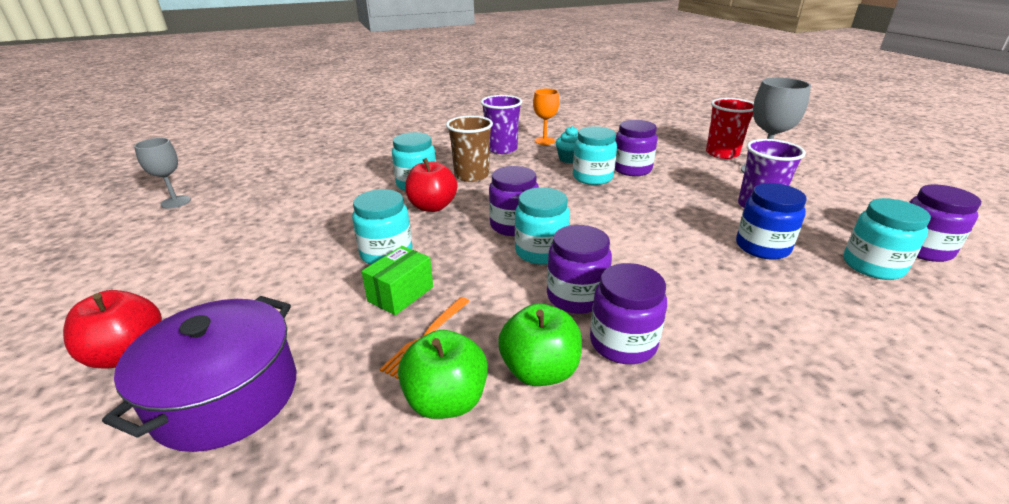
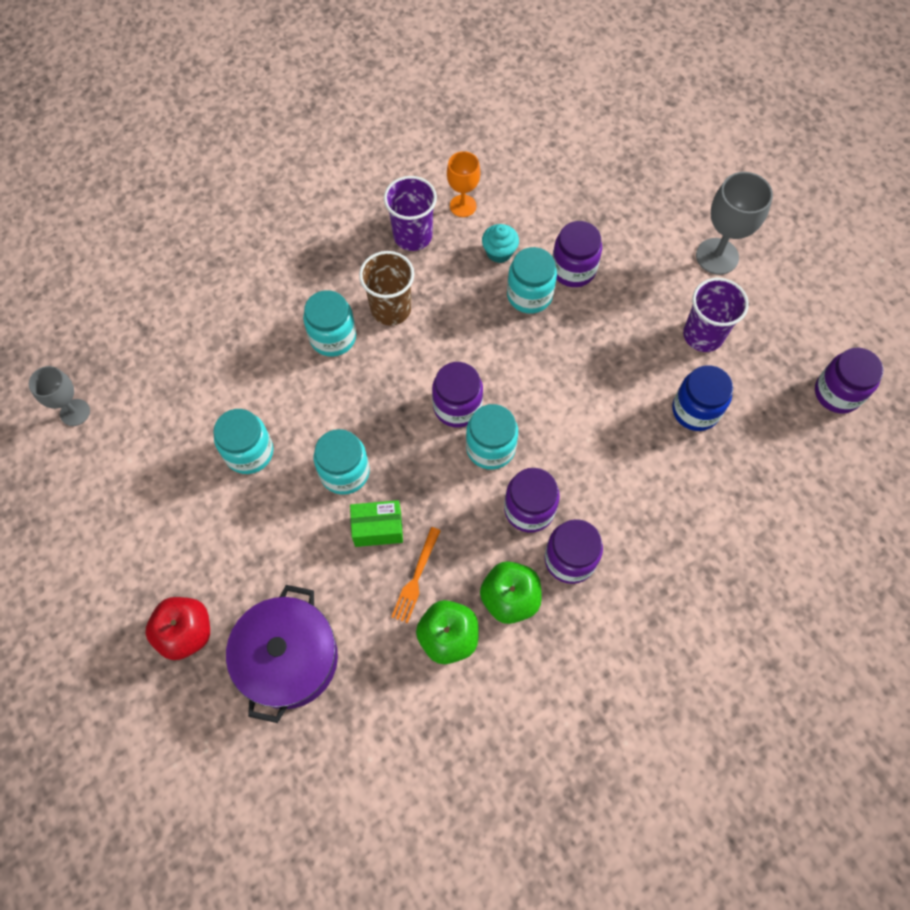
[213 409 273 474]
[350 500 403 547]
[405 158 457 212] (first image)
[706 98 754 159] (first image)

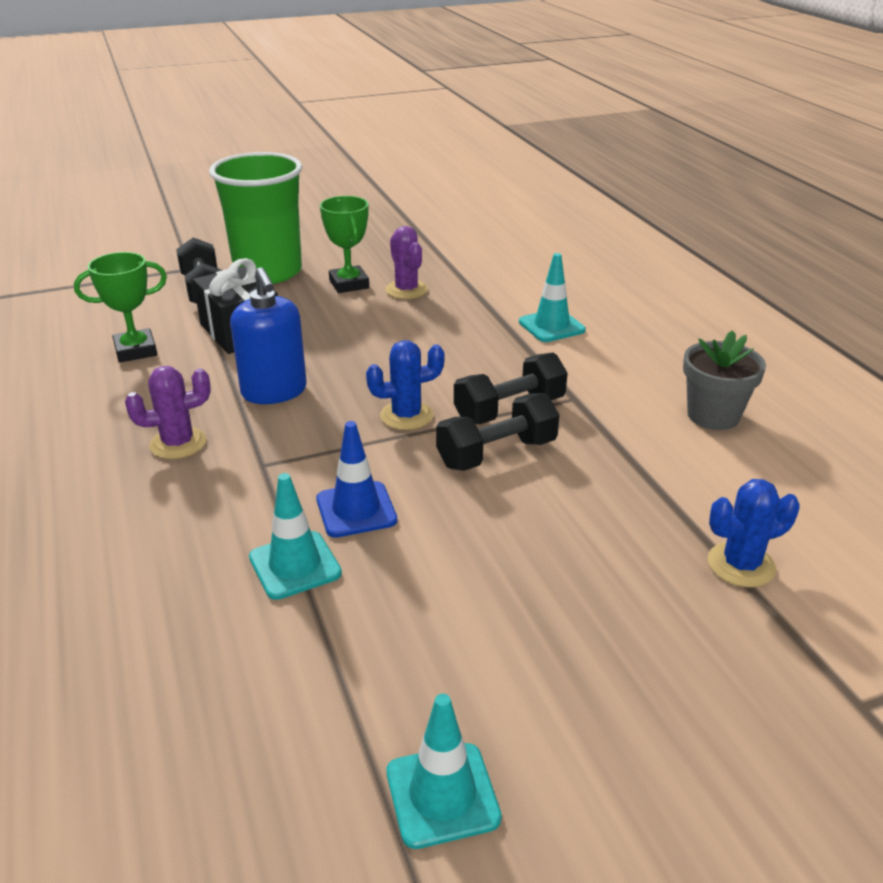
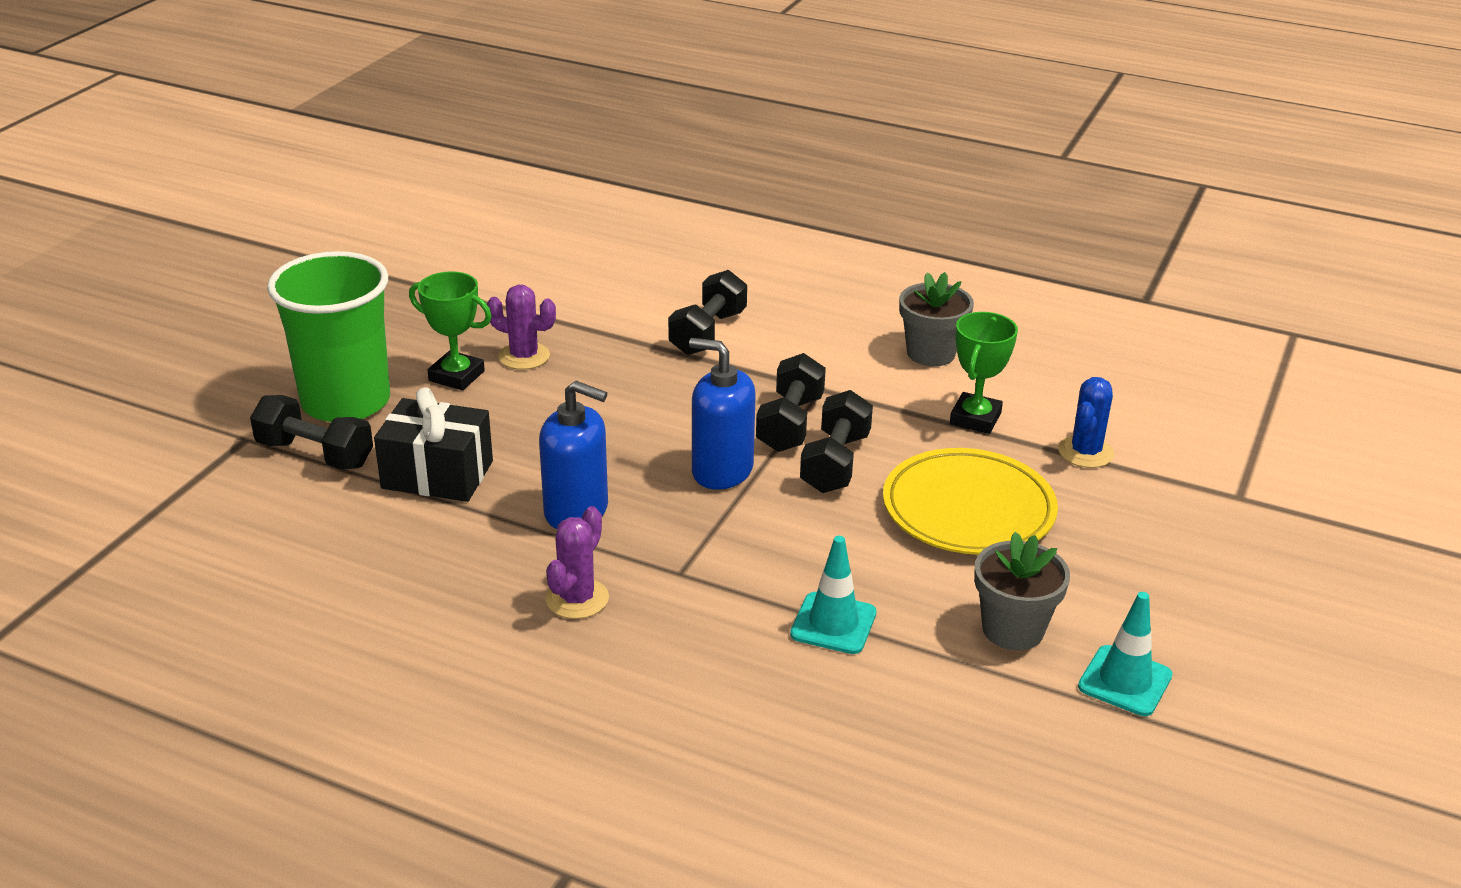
[668 270 747 355]
[689 338 756 490]
[883 448 1058 555]
[950 312 1018 434]
[974 532 1070 650]
[316 421 397 538] (first image)

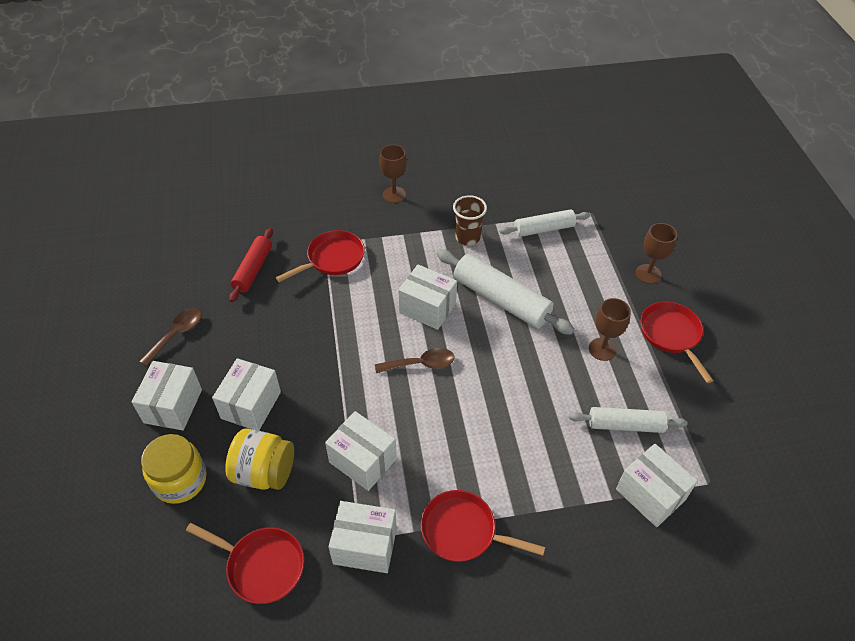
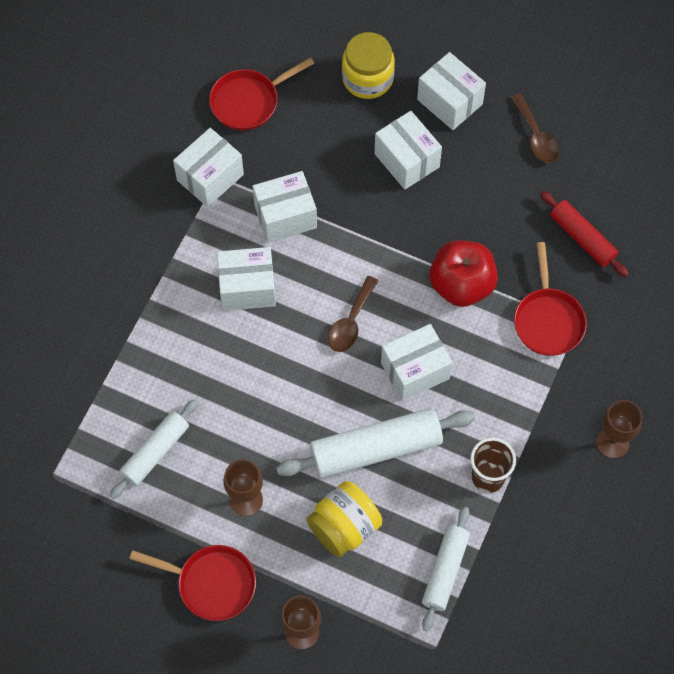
[217 247 276 311]
[306 481 382 557]
[429 240 498 307]
[421 490 545 562] (first image)

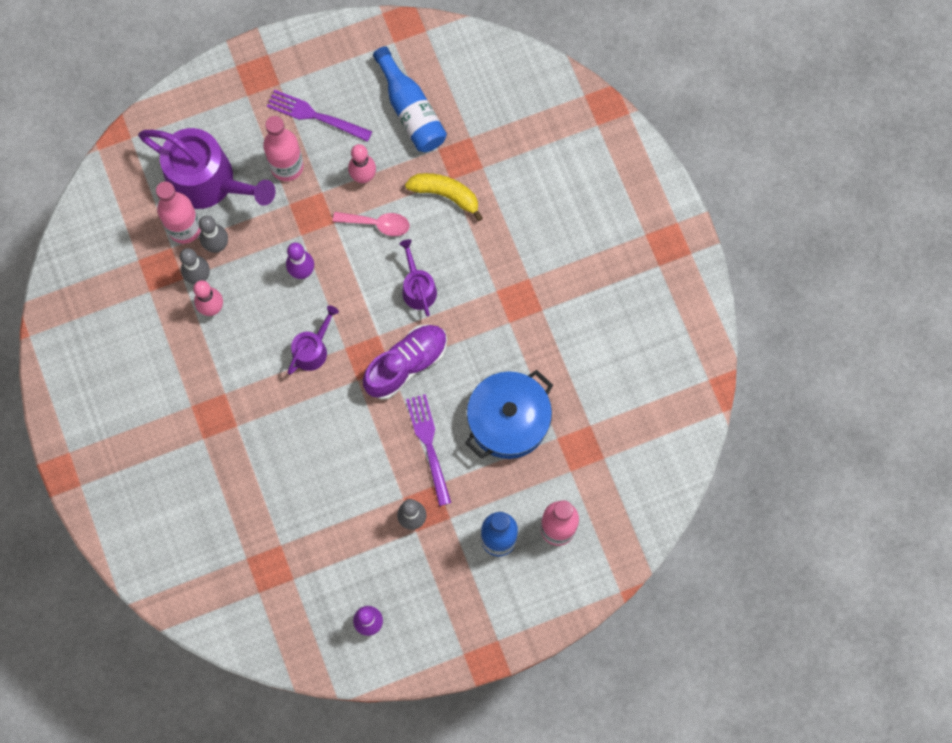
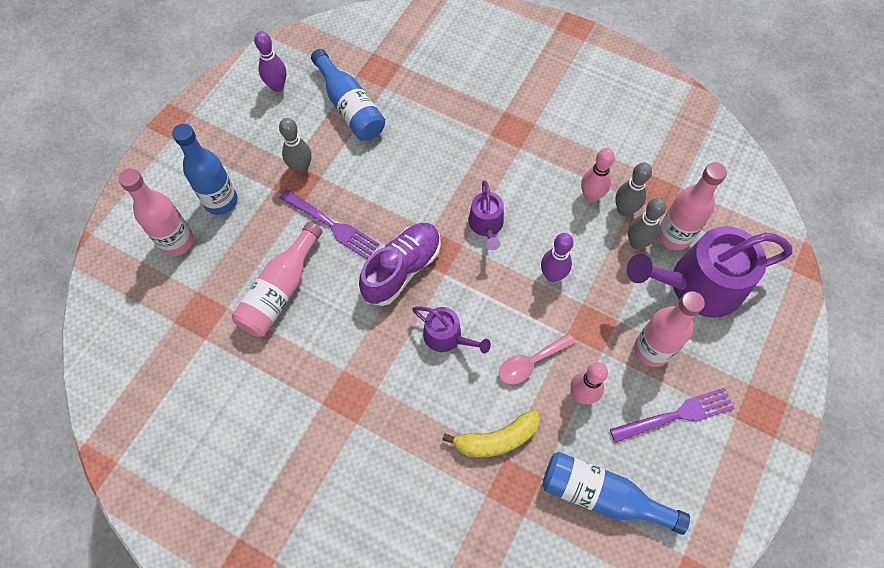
[232 222 322 337]
[311 49 385 141]
[359 223 441 306]

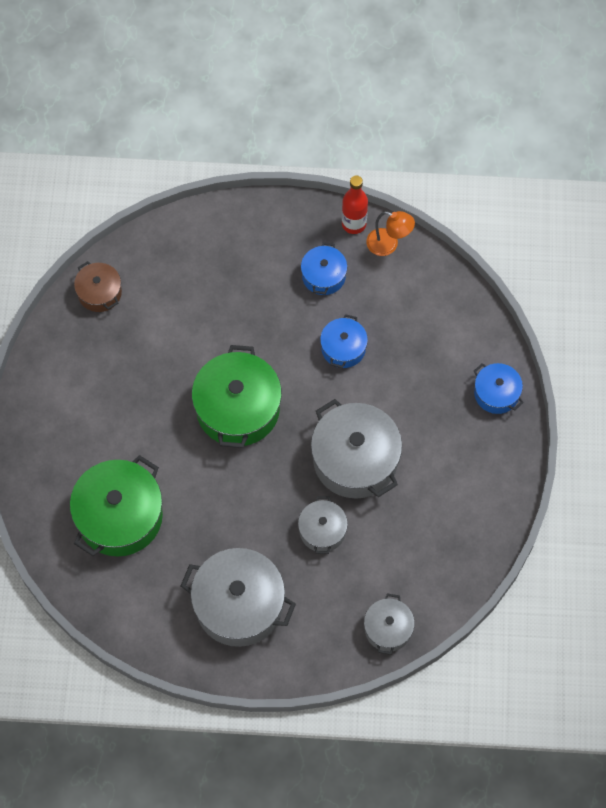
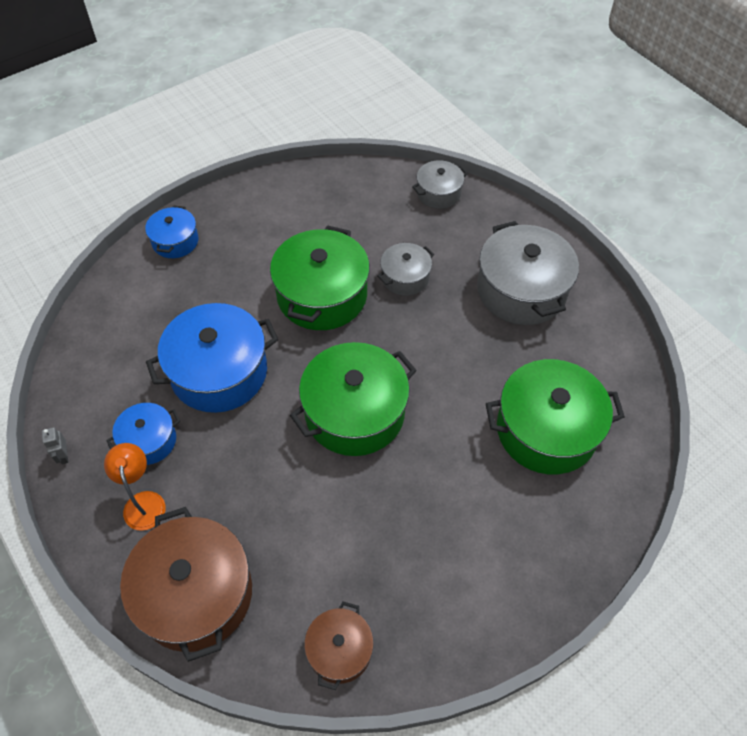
[42 428 68 464]
[104 443 166 531]
[120 507 252 662]
[146 303 278 413]
[270 225 370 330]

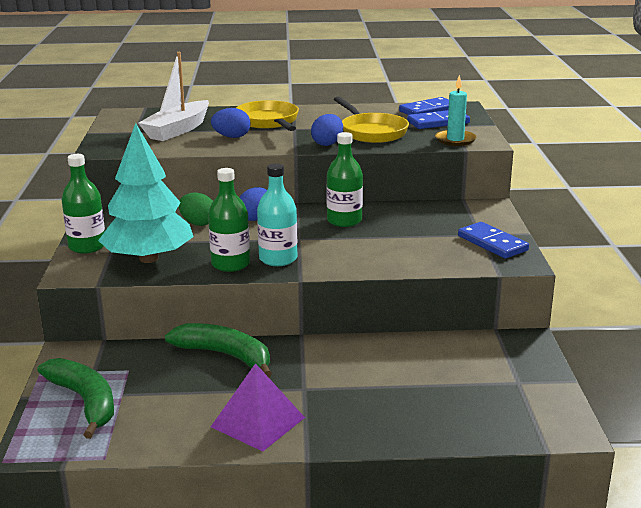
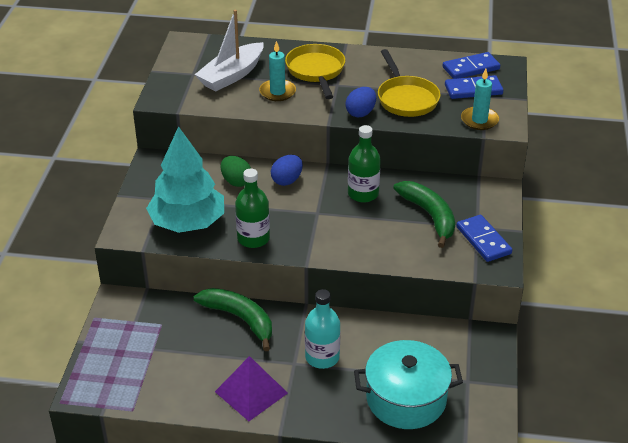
[259 41 296 101]
[305 289 340 369]
[354 340 463 429]
[393 181 455 248]
[62 154 105 254] (first image)

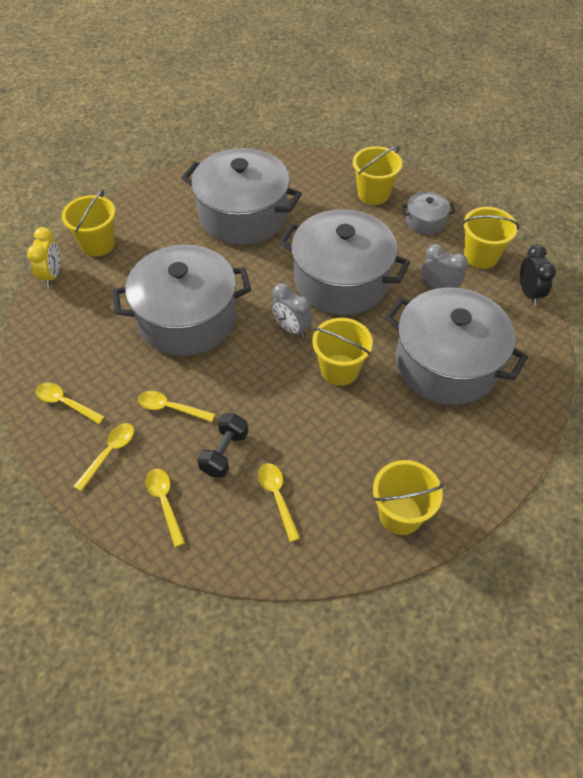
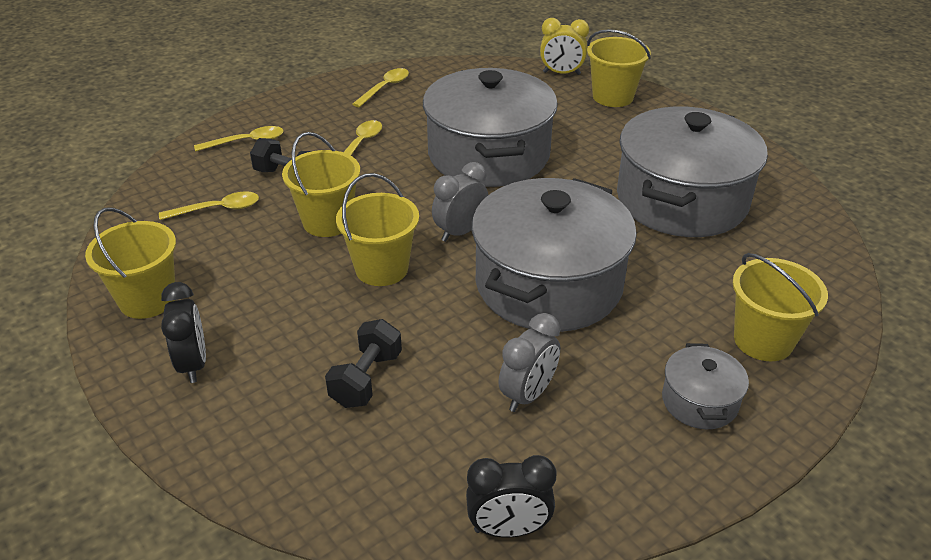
[161 282 206 383]
[282 132 360 237]
[325 319 402 408]
[73 423 134 492] (first image)

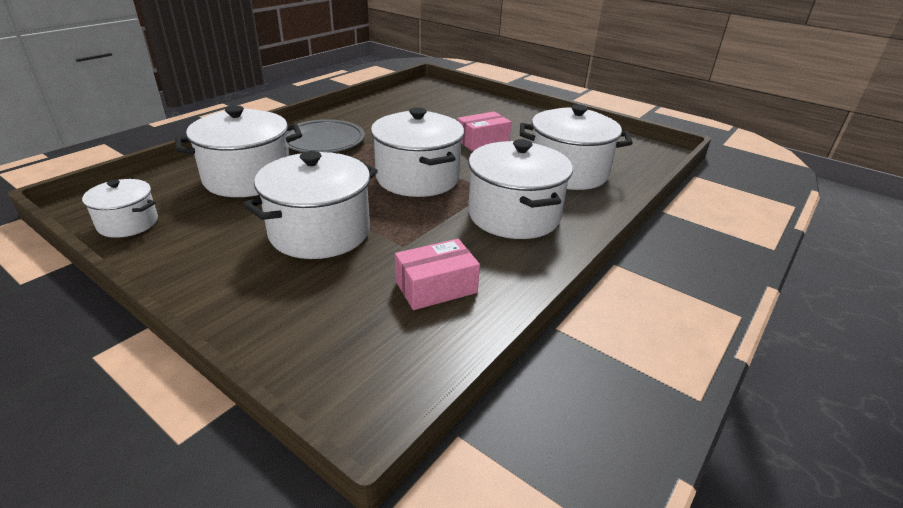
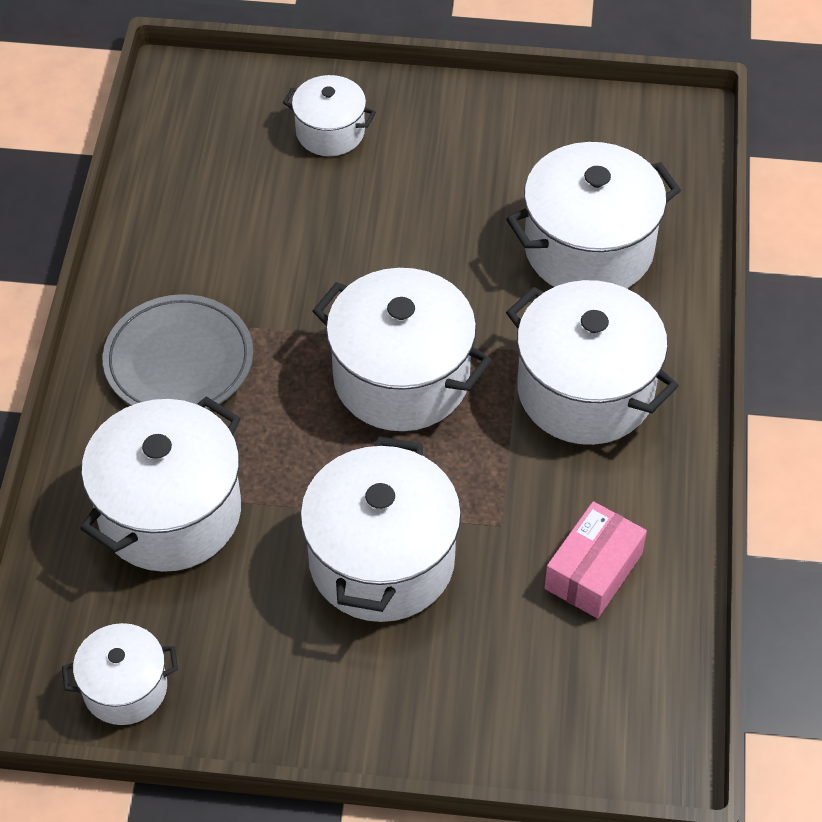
[283 75 376 156]
[457 111 511 151] (first image)

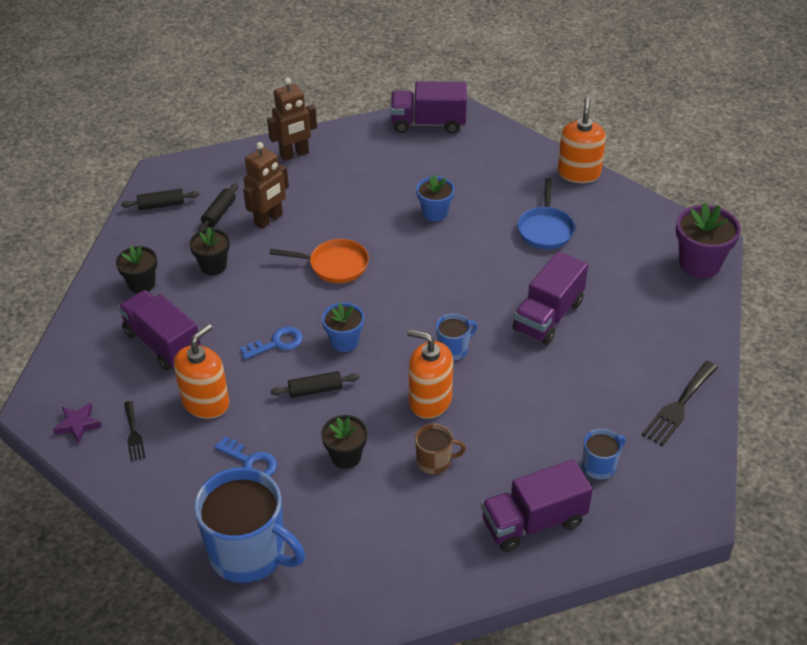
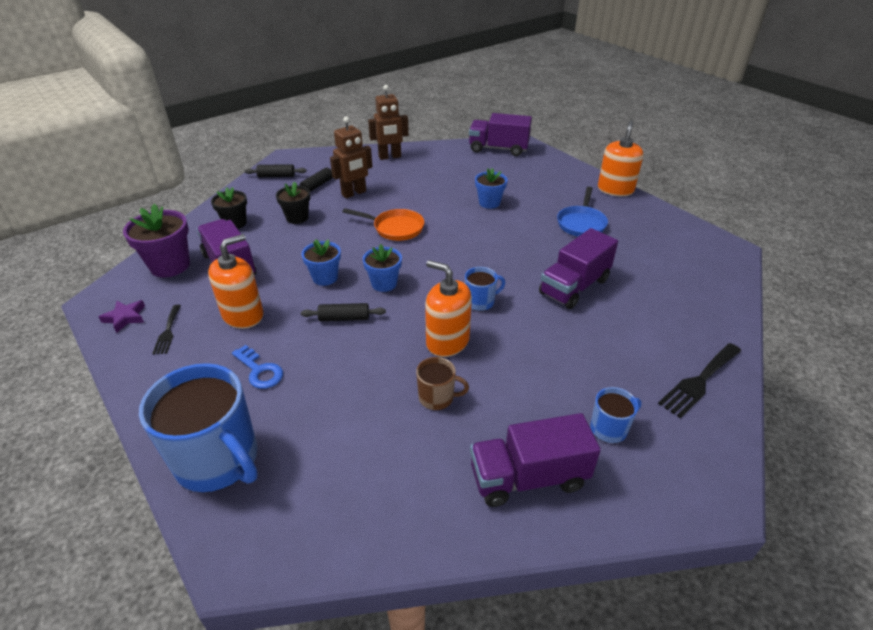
[123 204 190 277]
[302 239 341 286]
[321 415 368 469] (first image)

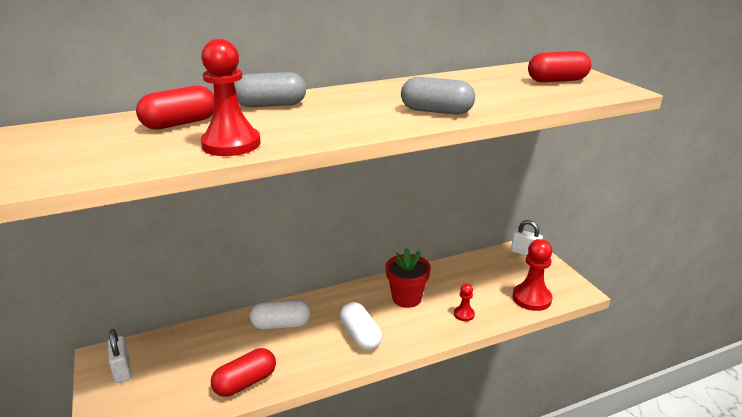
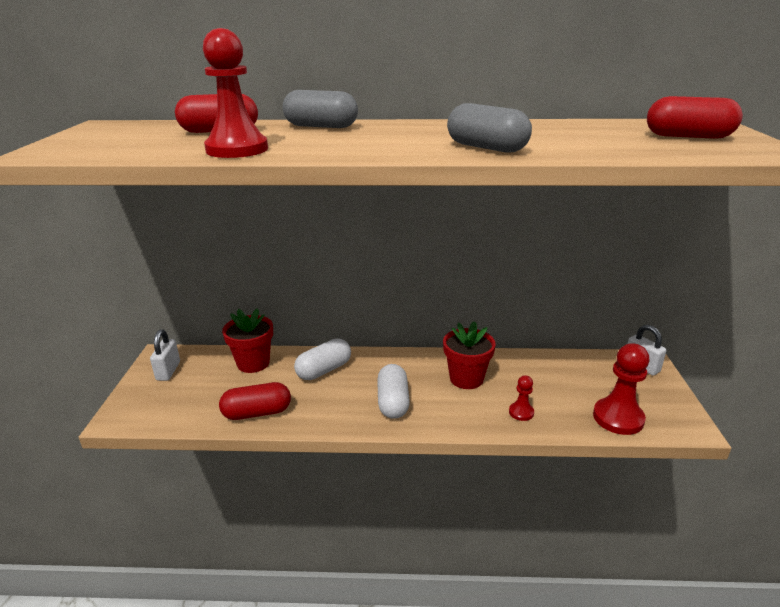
[222 308 273 373]
[294 339 351 380]

